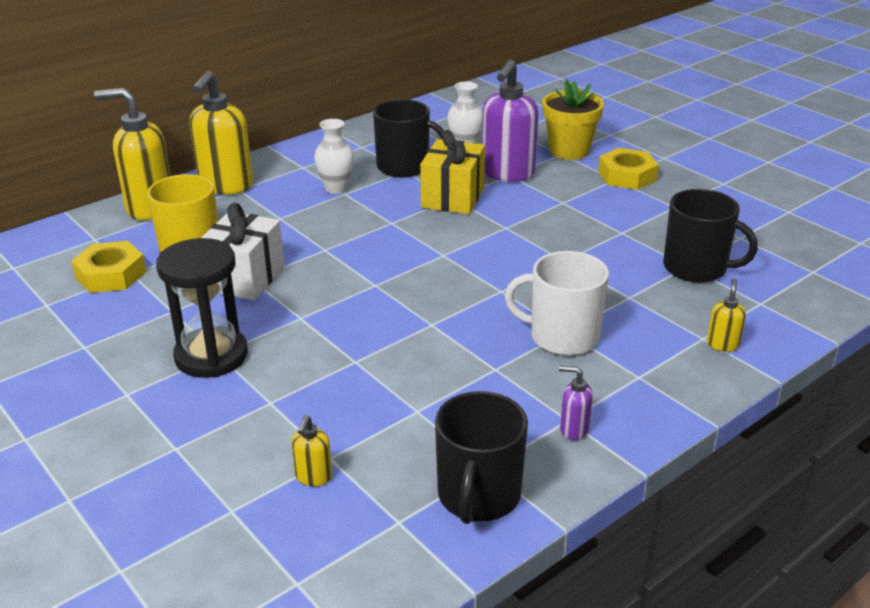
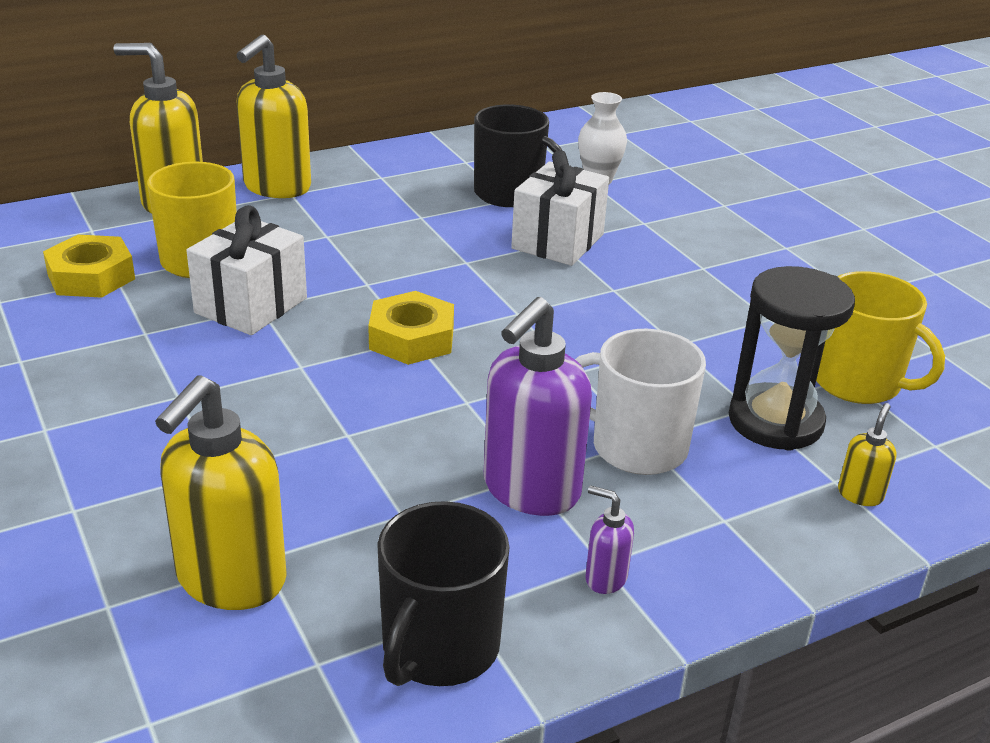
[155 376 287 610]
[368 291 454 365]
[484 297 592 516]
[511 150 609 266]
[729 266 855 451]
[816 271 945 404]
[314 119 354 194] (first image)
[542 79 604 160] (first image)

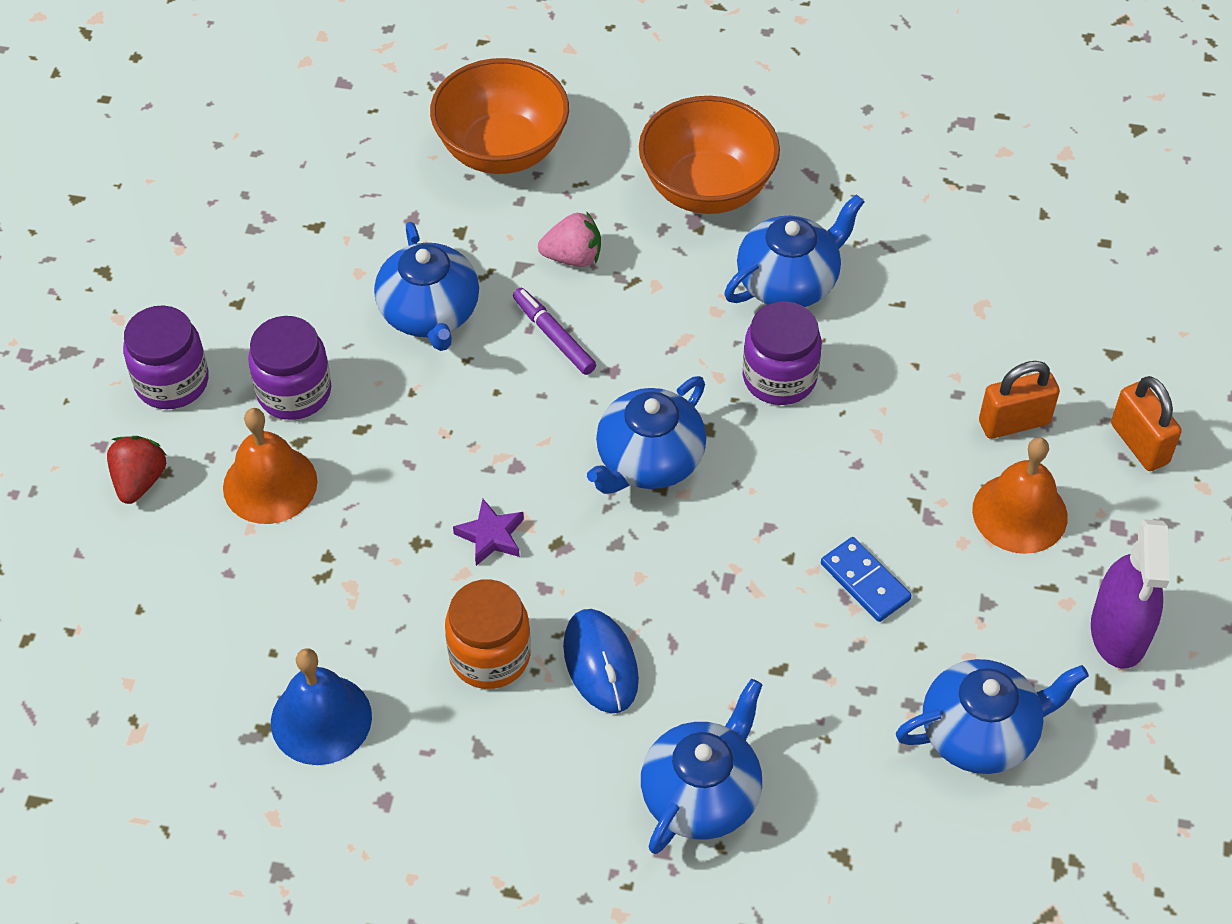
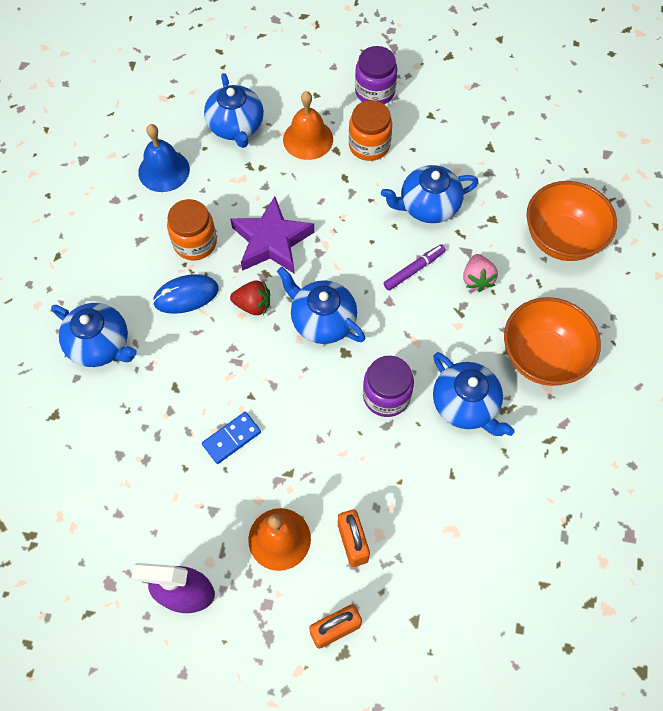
[204 73 264 148]
[230 196 314 273]
[230 281 270 315]
[349 100 392 161]

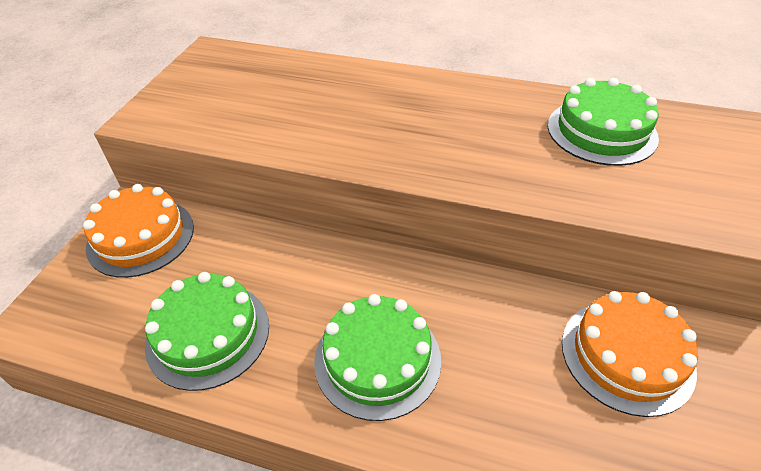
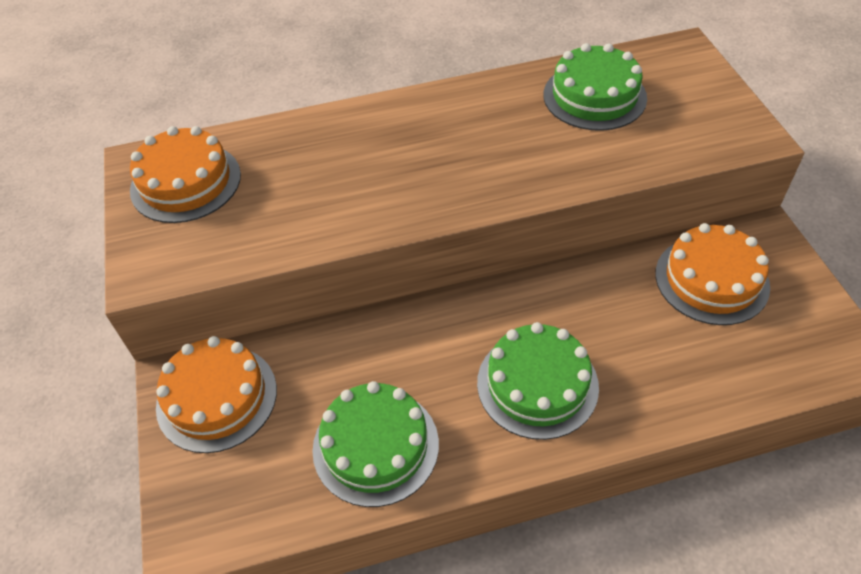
[130 126 241 223]

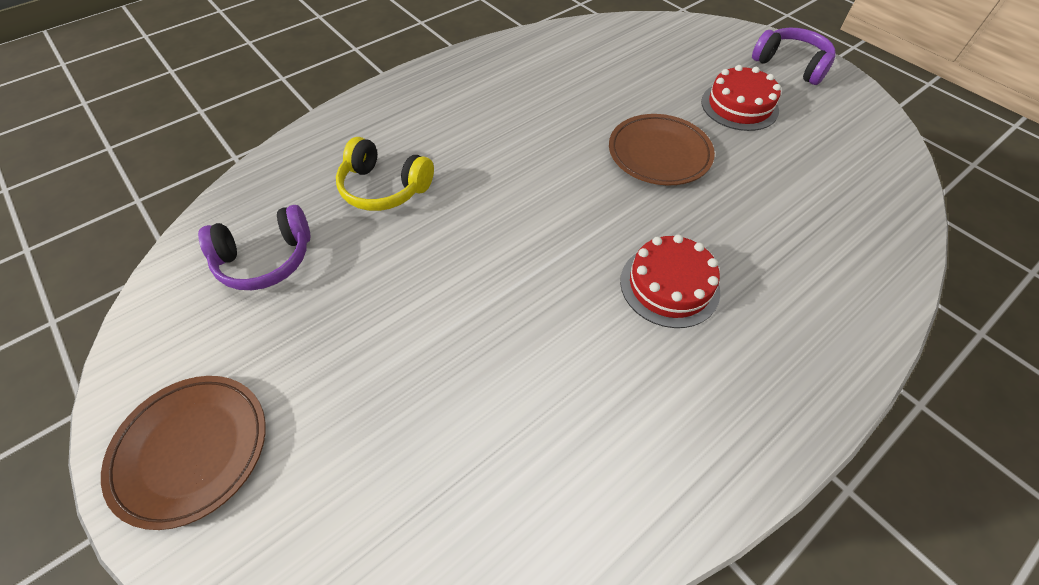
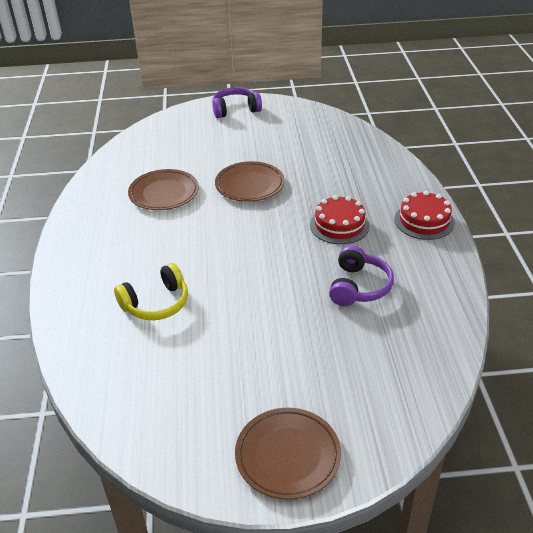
[128 169 199 210]
[329 245 394 306]
[394 191 455 240]

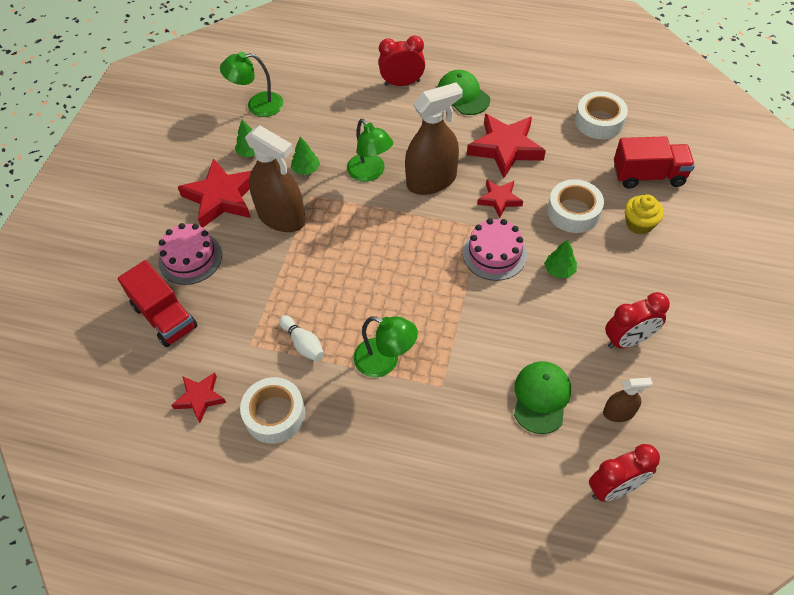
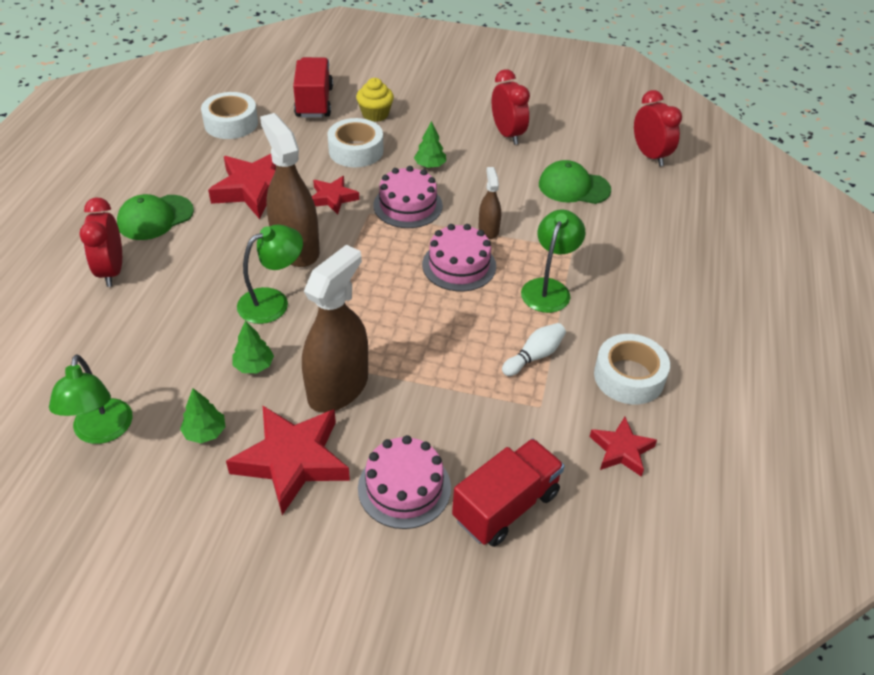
[422 224 496 291]
[478 167 501 239]

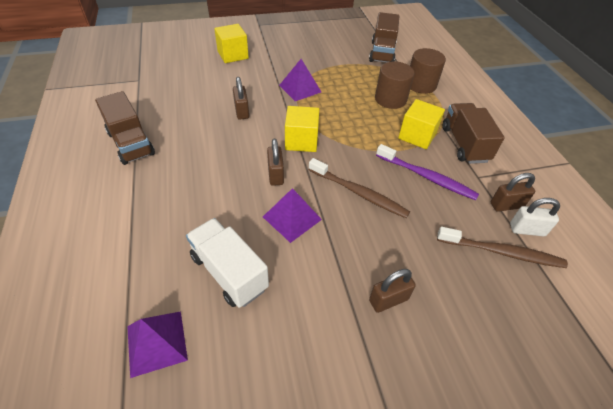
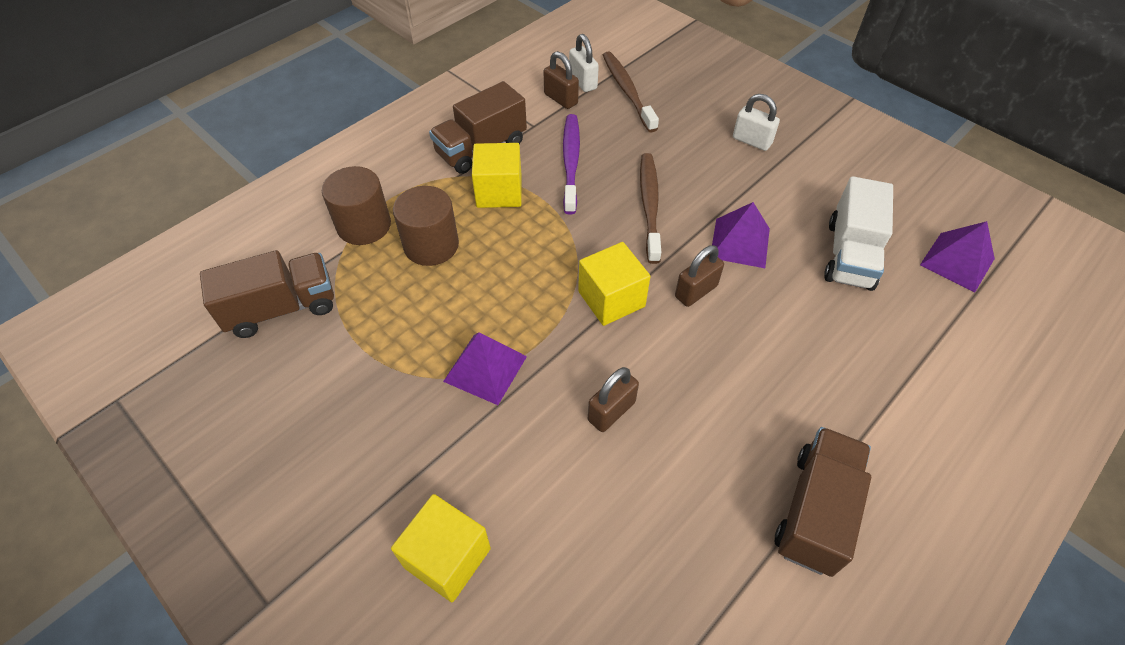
[733 94 780 151]

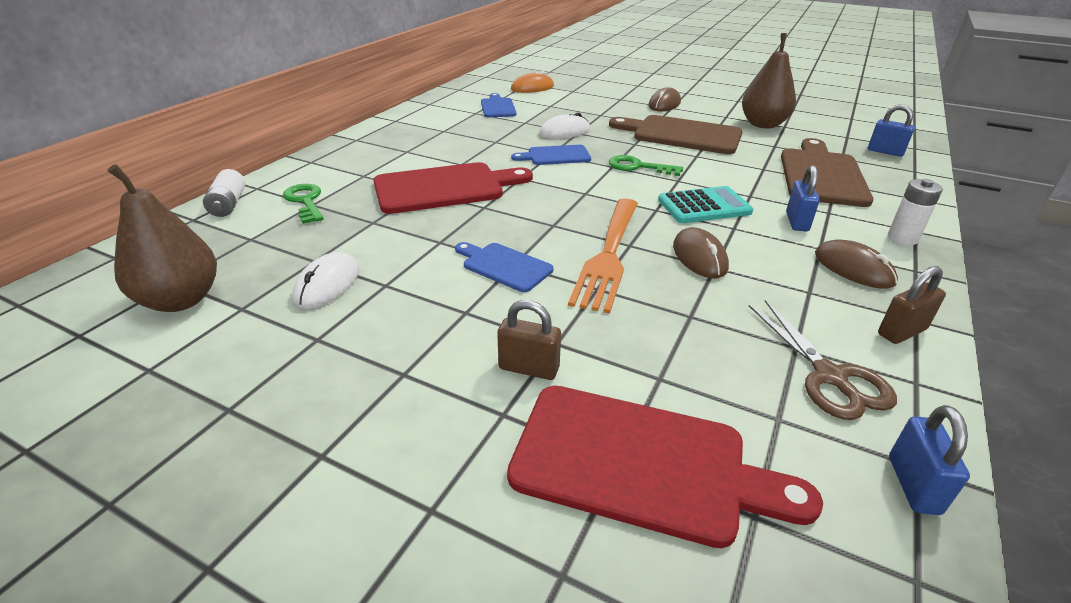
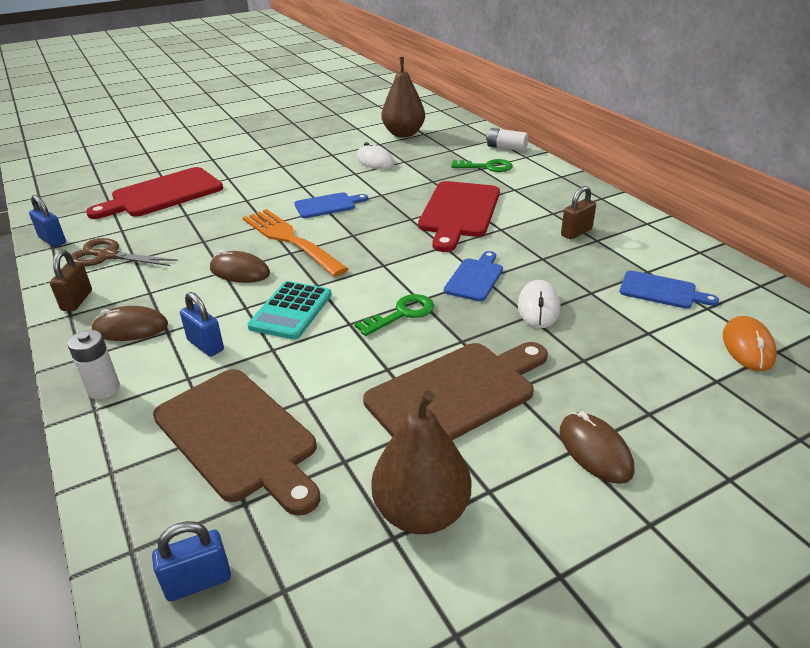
[561 186 596 239]

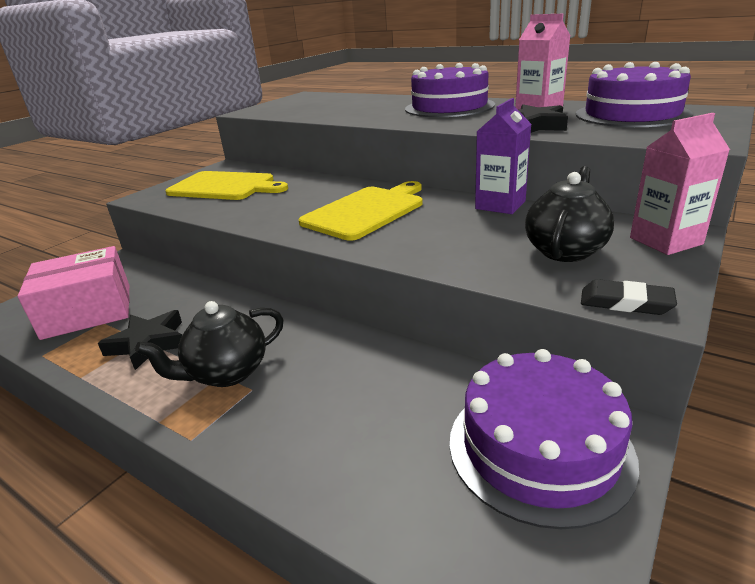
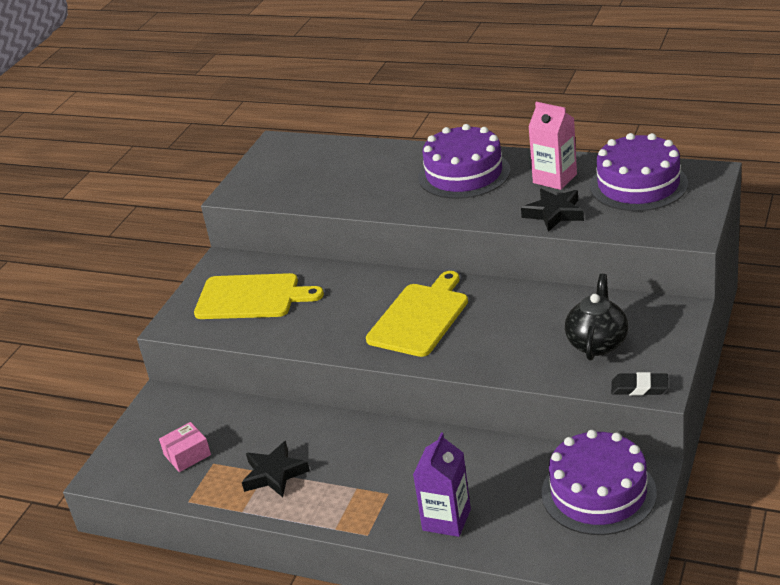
[159 422 211 472]
[413 432 471 537]
[135 301 284 387] (first image)
[630 113 730 255] (first image)

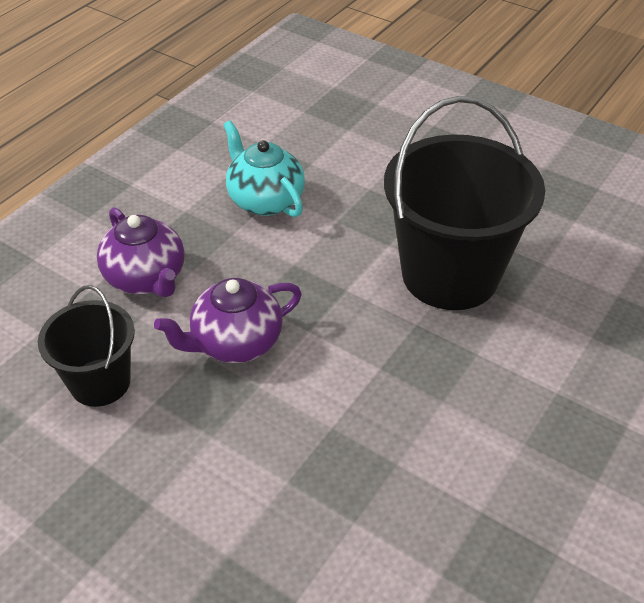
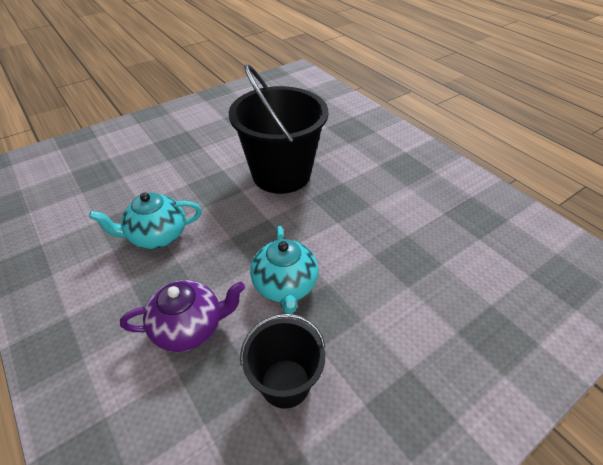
[250 226 319 314]

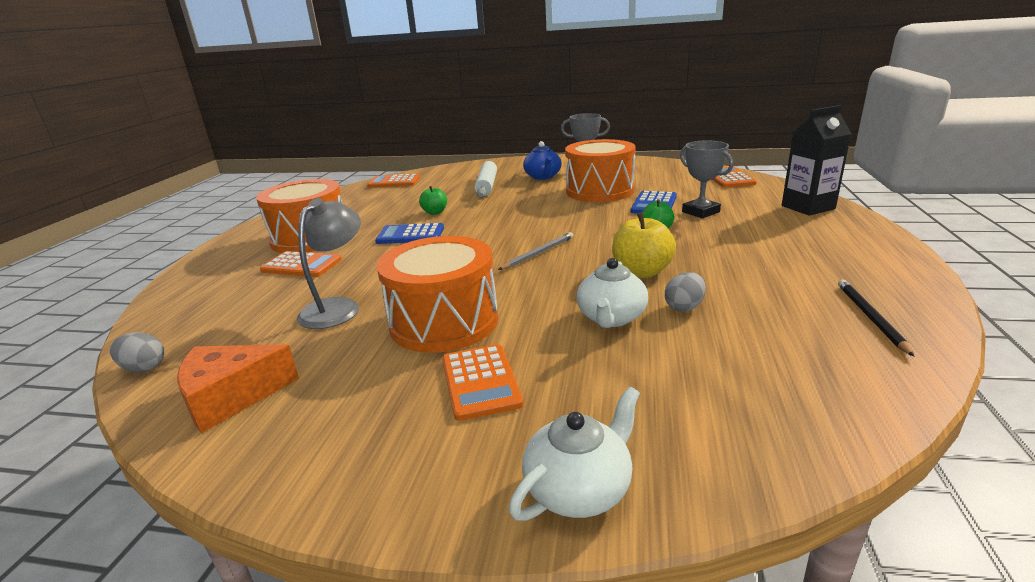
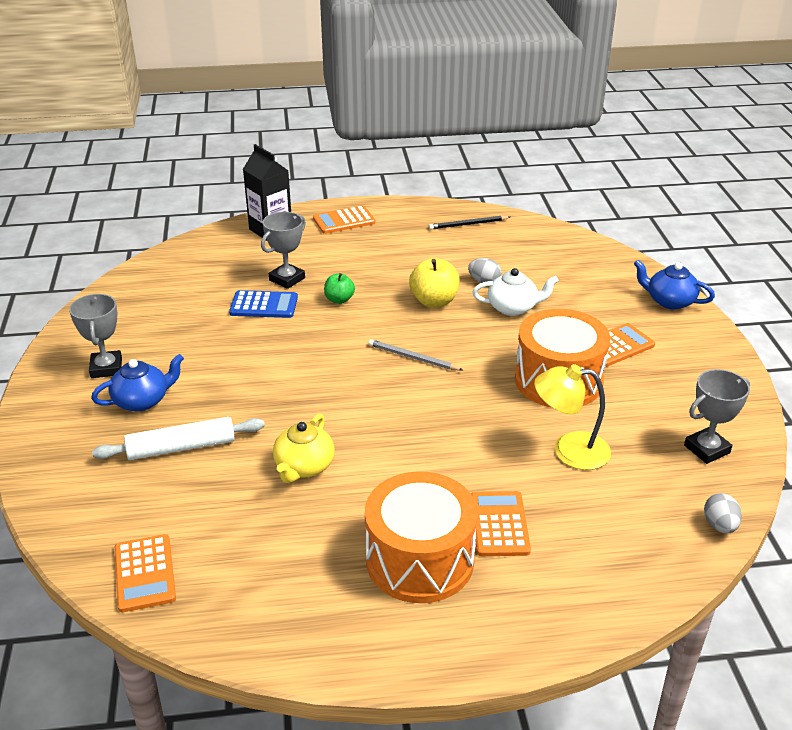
[273 414 335 483]
[313 205 375 234]
[534 364 611 470]
[634 260 715 310]
[684 369 750 464]
[375 223 444 244] (first image)
[565 139 636 202] (first image)

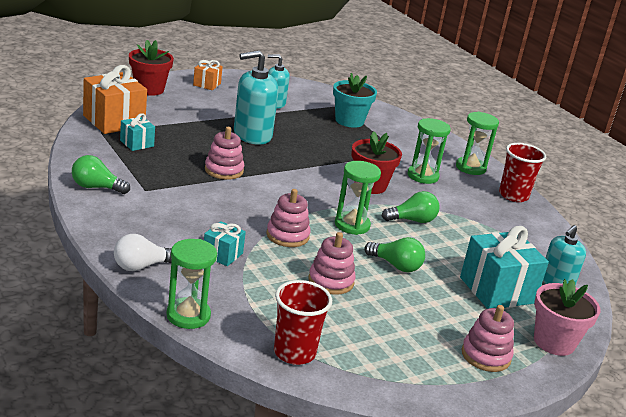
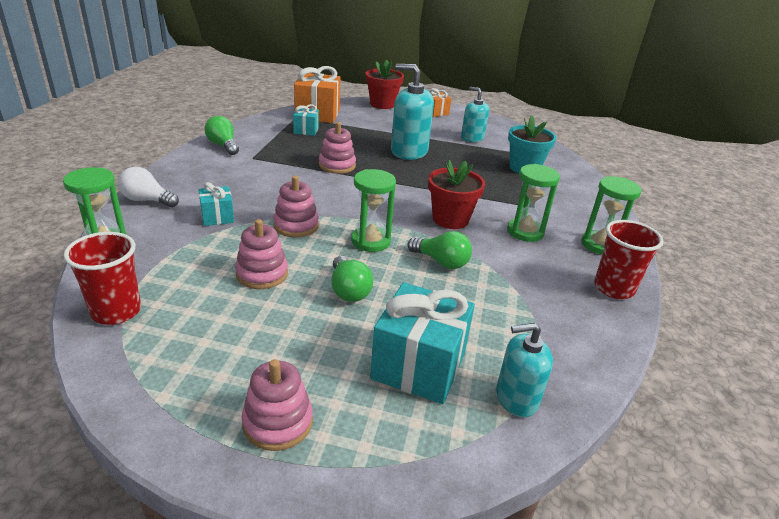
[534 279 601 356] (first image)

